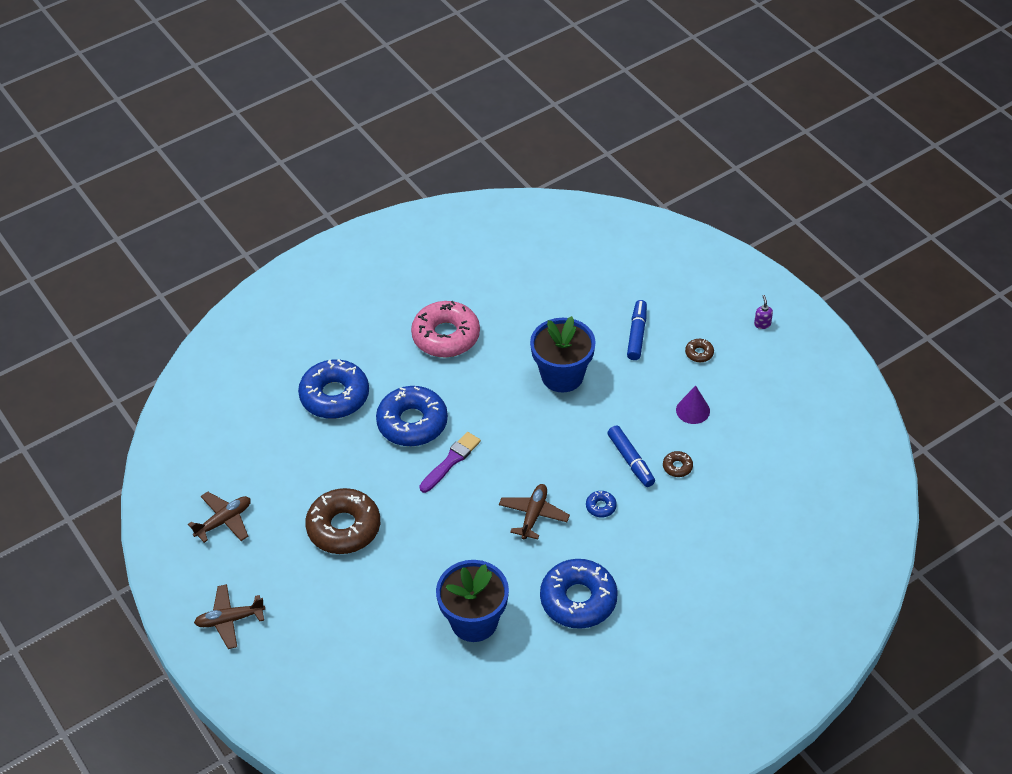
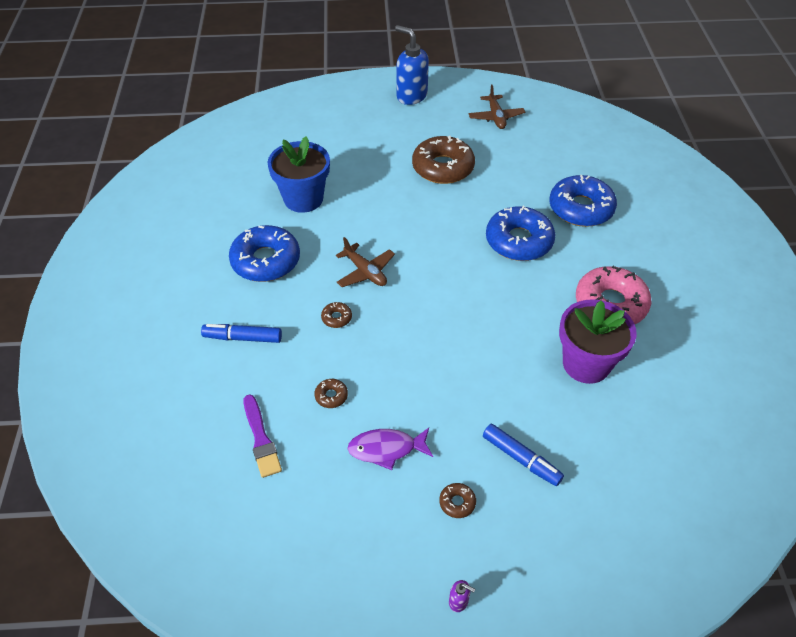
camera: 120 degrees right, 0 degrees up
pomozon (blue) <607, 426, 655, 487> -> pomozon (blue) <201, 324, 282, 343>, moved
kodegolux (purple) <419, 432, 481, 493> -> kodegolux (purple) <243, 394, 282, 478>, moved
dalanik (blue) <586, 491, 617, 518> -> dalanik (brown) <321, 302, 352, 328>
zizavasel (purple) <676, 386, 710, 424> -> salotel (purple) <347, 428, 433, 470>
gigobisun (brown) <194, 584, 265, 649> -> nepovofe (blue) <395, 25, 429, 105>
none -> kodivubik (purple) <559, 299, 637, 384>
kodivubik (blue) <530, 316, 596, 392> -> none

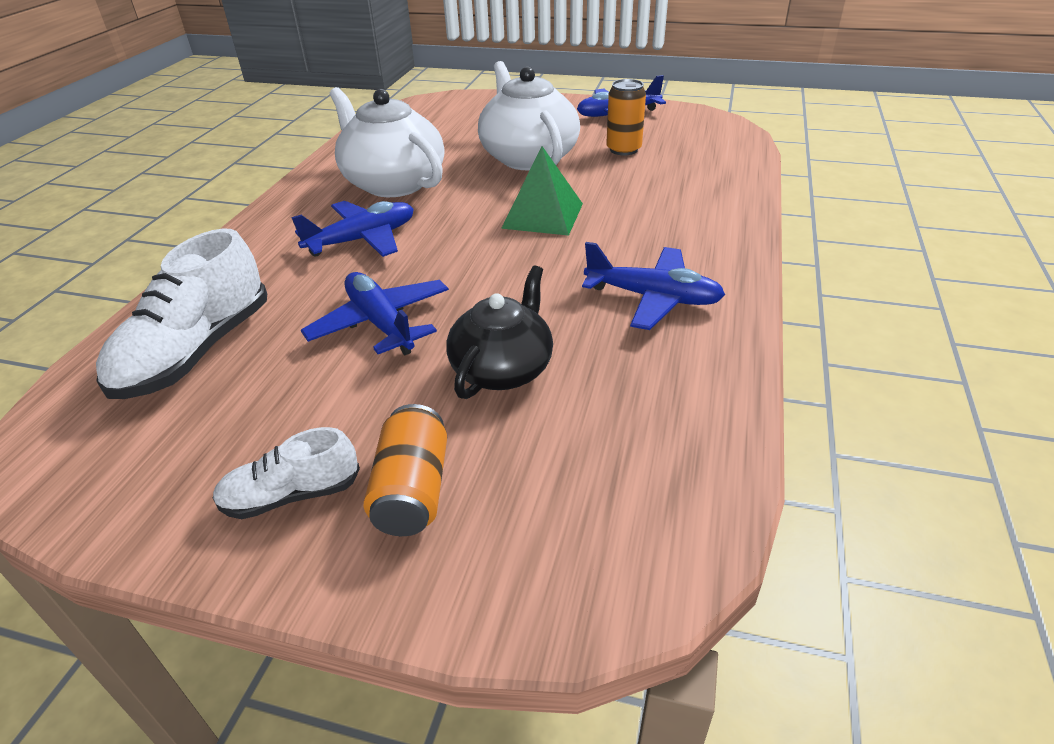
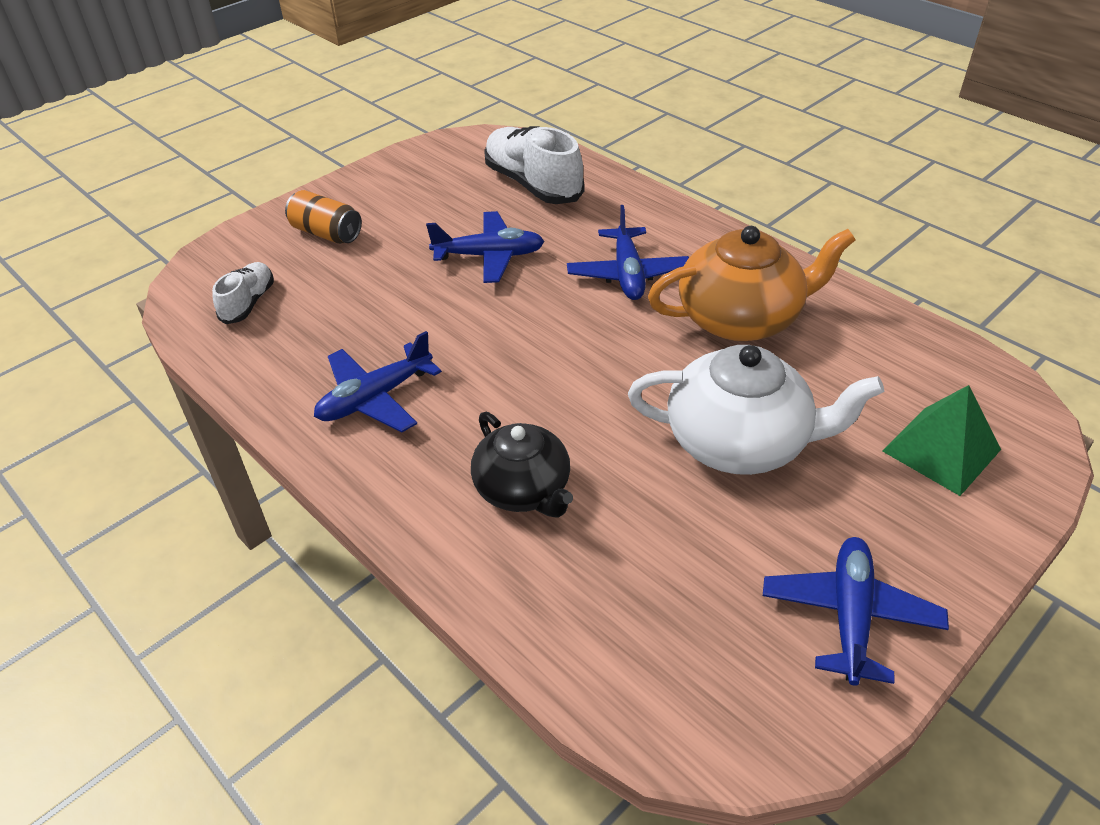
camera: 120 degrees right, 5 degrees up
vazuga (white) <213, 427, 360, 519> -> vazuga (white) <212, 262, 274, 324>, moved
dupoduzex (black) <446, 265, 553, 399> -> dupoduzex (black) <471, 412, 573, 518>, moved
dupoduzex (white) <330, 87, 444, 197> -> dupoduzex (orange) <648, 226, 855, 341>
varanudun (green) <501, 146, 583, 236> -> varanudun (green) <882, 385, 1001, 496>, moved
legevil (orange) <606, 79, 646, 155> -> none

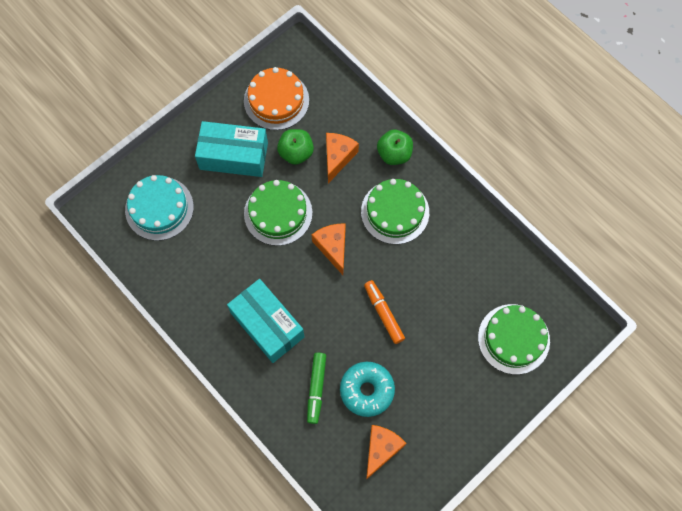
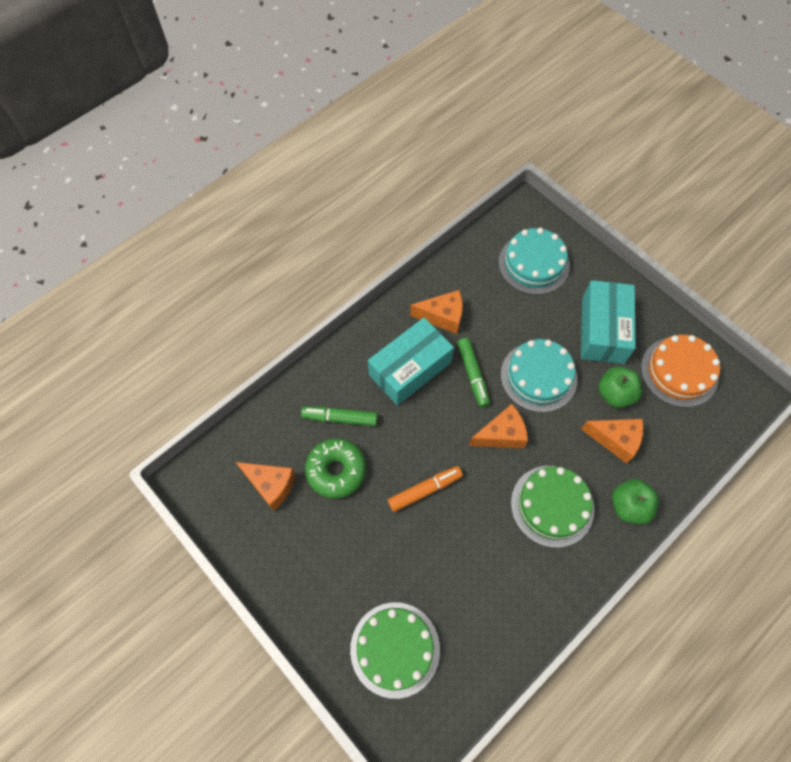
camera: 90 degrees right, 5 degrees down
dalanik (turquoise) <340, 362, 395, 417> -> dalanik (green) <305, 438, 367, 499>
none -> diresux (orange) <410, 290, 463, 334>
none -> pomozon (green) <457, 338, 490, 407>
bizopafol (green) <244, 180, 312, 246> -> bizopafol (turquoise) <501, 339, 578, 412>

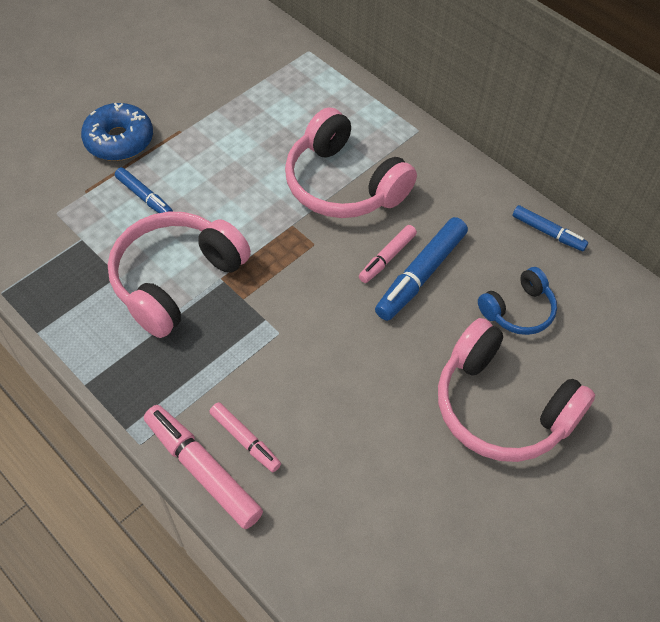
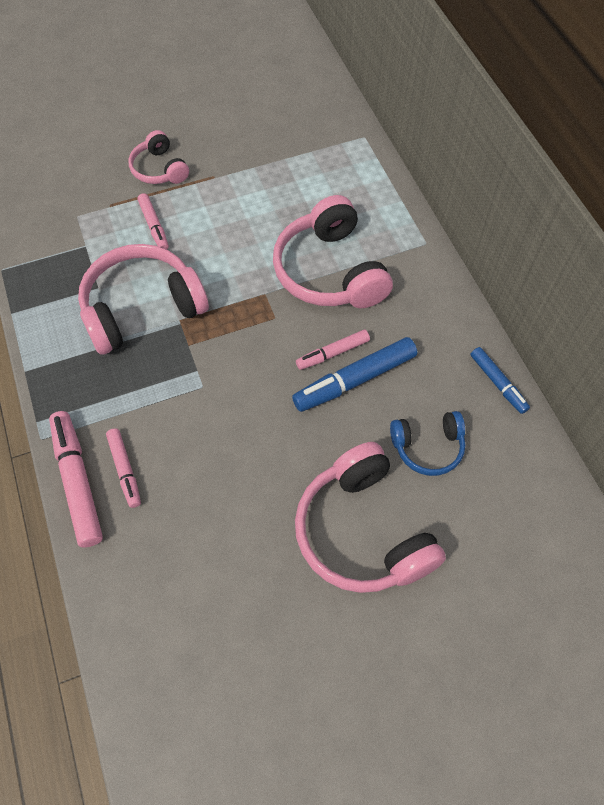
camera: 25 degrees right, 5 degrees up
dalanik (blue) <81, 103, 153, 161> -> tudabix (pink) <128, 130, 189, 184>
pomozon (blue) <115, 167, 173, 213> -> pomozon (pink) <137, 193, 169, 250>

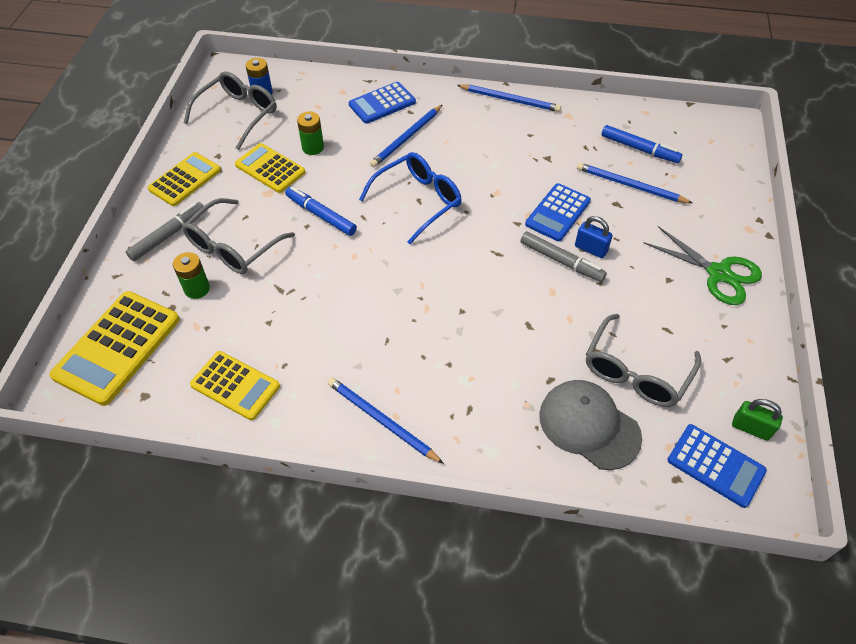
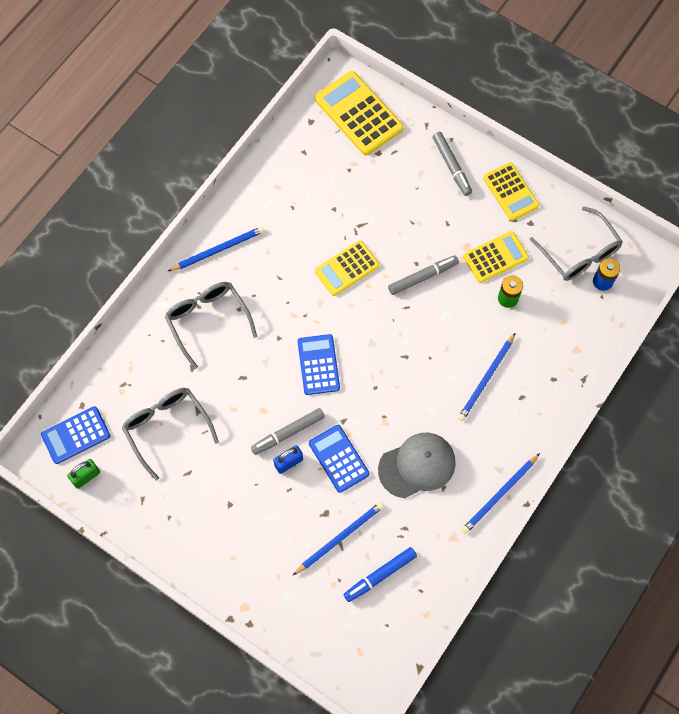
camera: 115 degrees right, 15 degrees up
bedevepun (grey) <182, 198, 295, 274> -> bedevepun (grey) <165, 282, 257, 369>, moved
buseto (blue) <349, 82, 416, 124> -> buseto (blue) <298, 334, 340, 395>, moved
buseto (yellow) <190, 351, 280, 420> -> buseto (yellow) <315, 240, 380, 296>, moved
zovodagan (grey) <539, 380, 642, 470> -> zovodagan (grey) <378, 433, 456, 498>, moved
pomozon (blue) <285, 187, 357, 236> -> pomozon (grey) <388, 255, 459, 295>
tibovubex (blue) <370, 105, 442, 167> -> tibovubex (blue) <458, 332, 516, 421>, 120 degrees counterclockwise
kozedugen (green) <173, 252, 210, 299> -> none
bedevepun (blue) <359, 152, 462, 244> -> none
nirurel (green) <644, 226, 762, 305> -> none

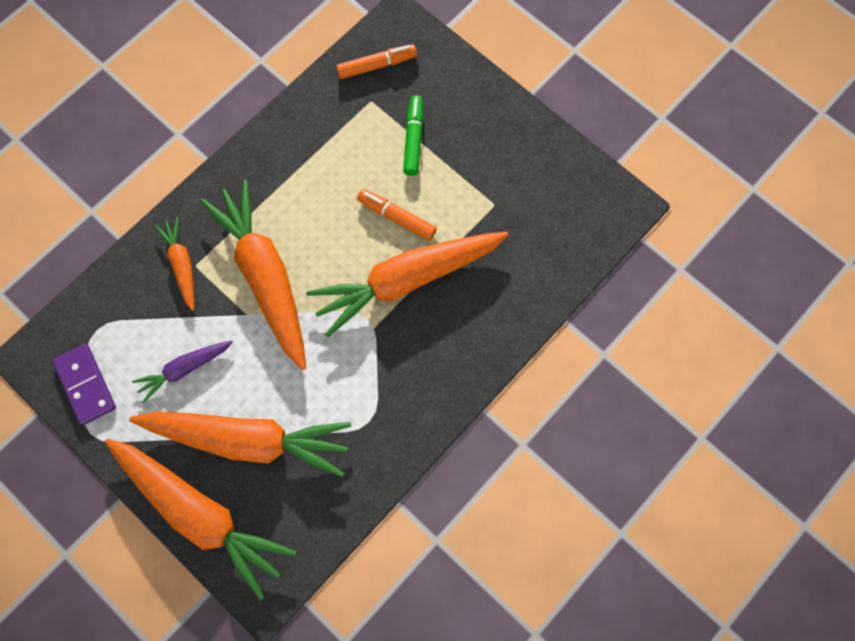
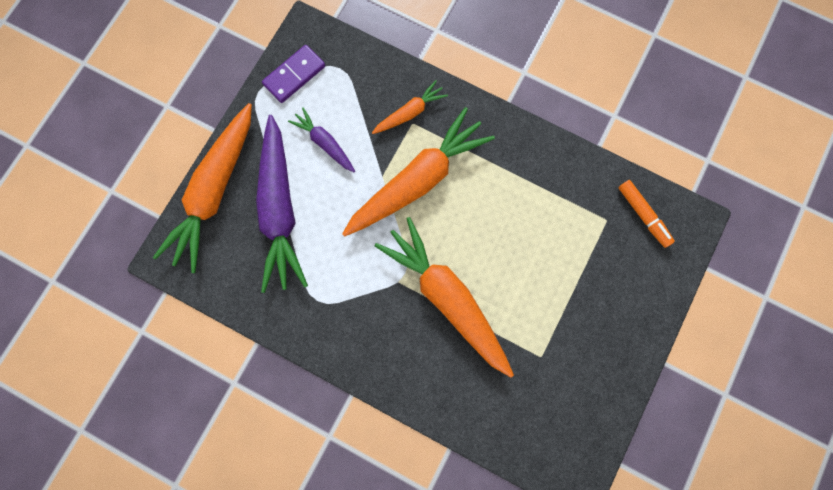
camera: 75 degrees right, 5 degrees up
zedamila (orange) <129, 411, 351, 477> -> zedamila (purple) <256, 115, 308, 293>
pomozon (orange) <357, 189, 437, 241> -> none
pomozon (green) <403, 95, 423, 176> -> none

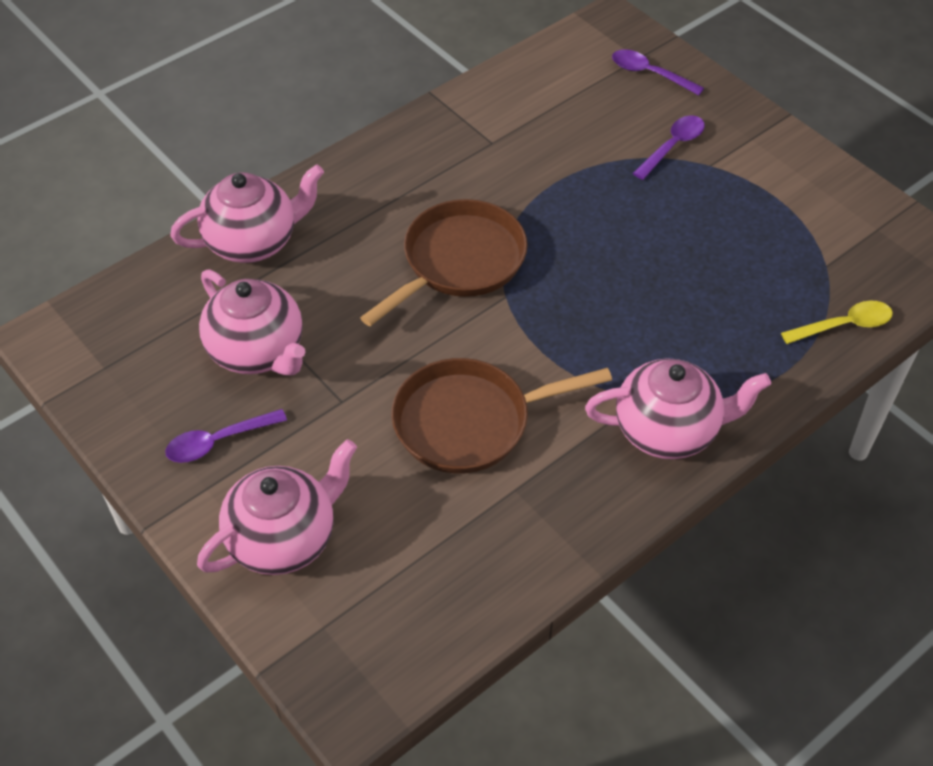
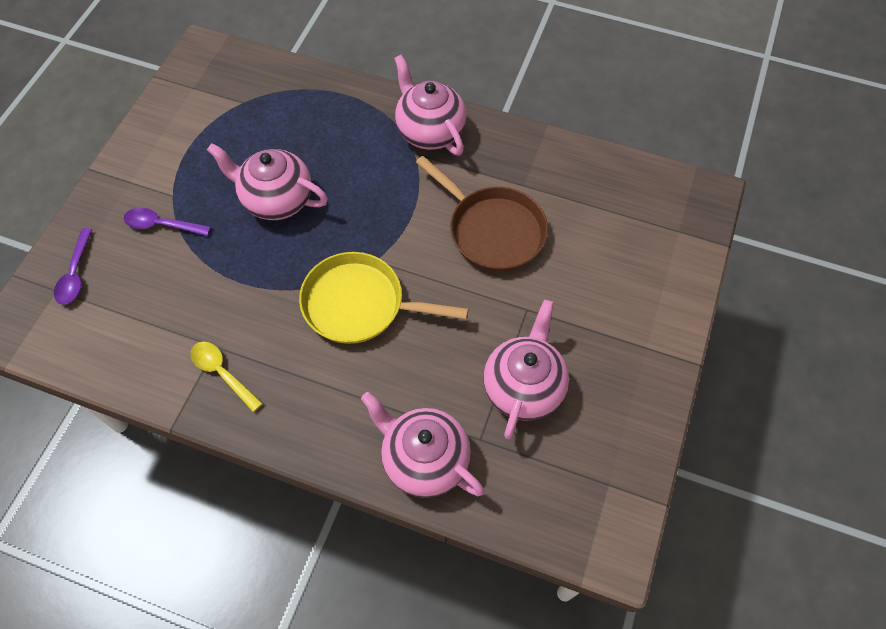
camera: 120 degrees left, 10 degrees up
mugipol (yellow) <781, 301, 893, 344> -> mugipol (yellow) <191, 341, 263, 412>, moved
dupoduzex (pink) <197, 439, 357, 575> -> dupoduzex (pink) <207, 143, 328, 220>, moved
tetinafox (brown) <360, 199, 528, 326> -> tetinafox (yellow) <299, 252, 468, 344>
mugipol (purple) <165, 409, 287, 463> -> none

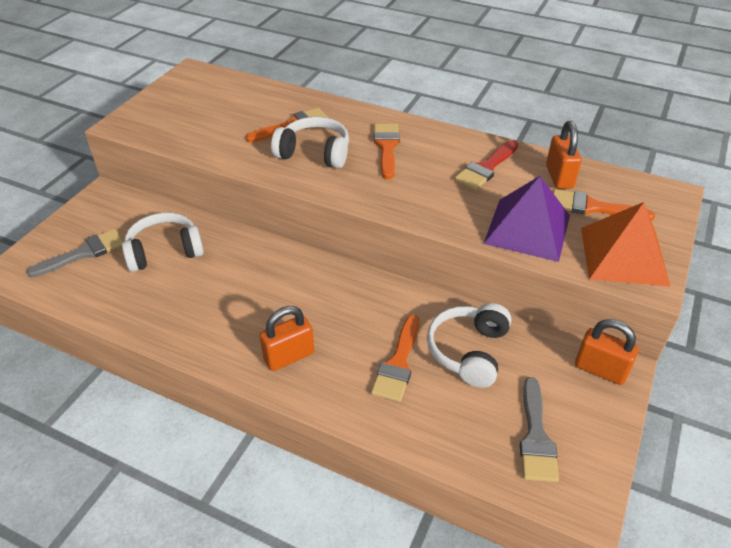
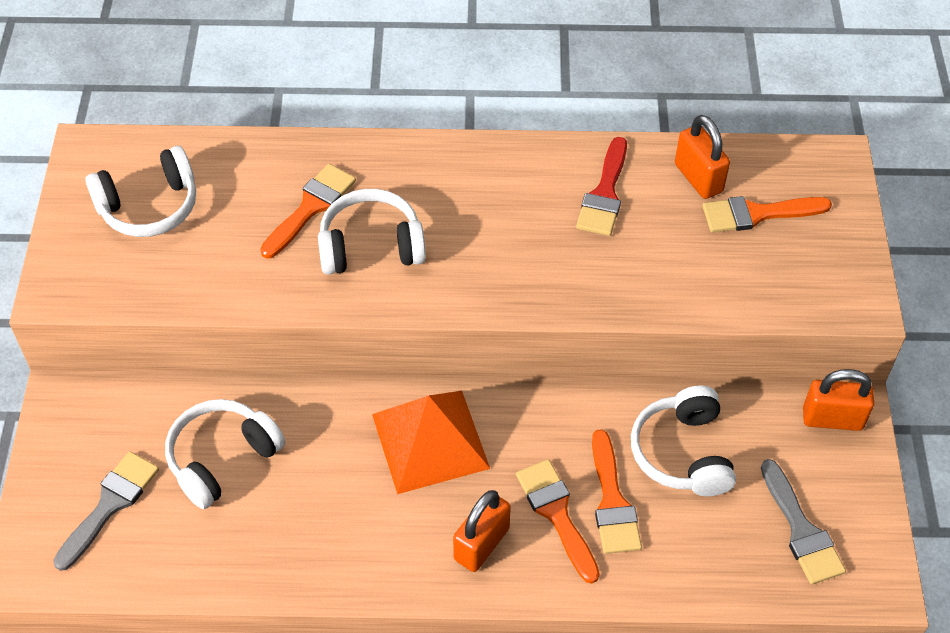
camera: 25 degrees left, 10 degrees up
none -> tudabix (white) <85, 146, 196, 237>
varanudun (orange) <581, 202, 671, 287> -> varanudun (orange) <372, 391, 490, 494>, moved
kodegolux (orange) <374, 123, 400, 179> -> kodegolux (orange) <516, 459, 600, 584>, moved
varanudun (purple) <484, 176, 570, 262> -> none

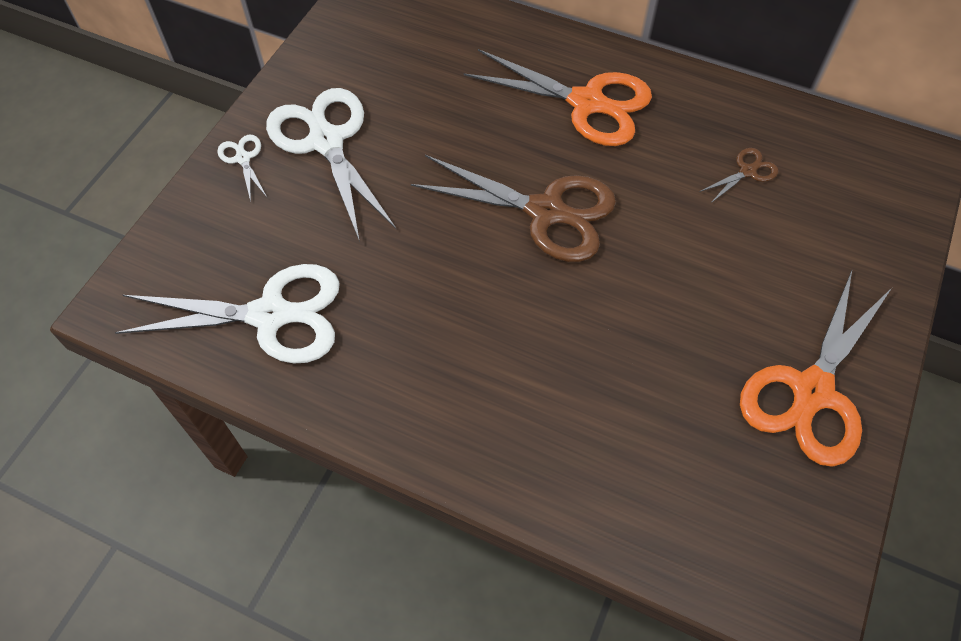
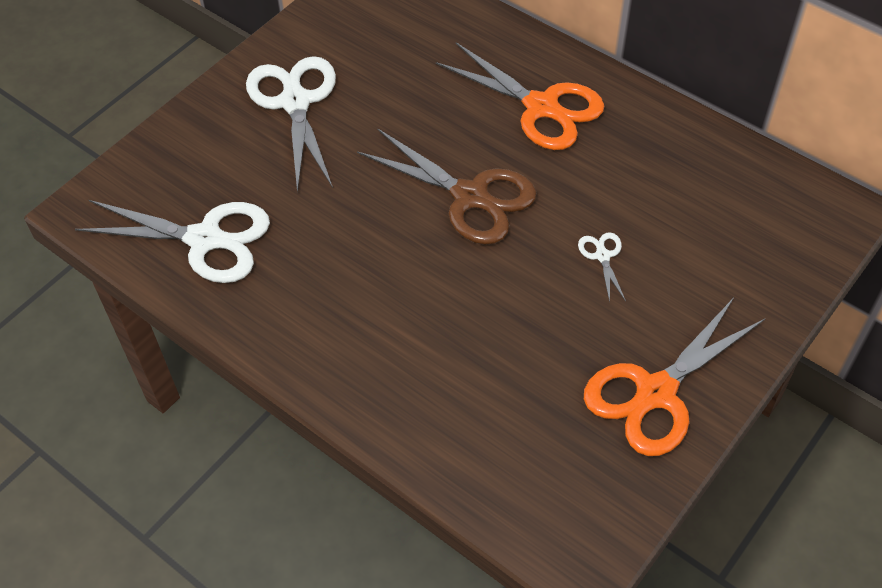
camera: 15 degrees right, 5 degrees down
nirurel (white) <217, 135, 267, 202> -> nirurel (white) <578, 232, 626, 302>, moved
nirurel (brown) <700, 148, 778, 203> -> none

